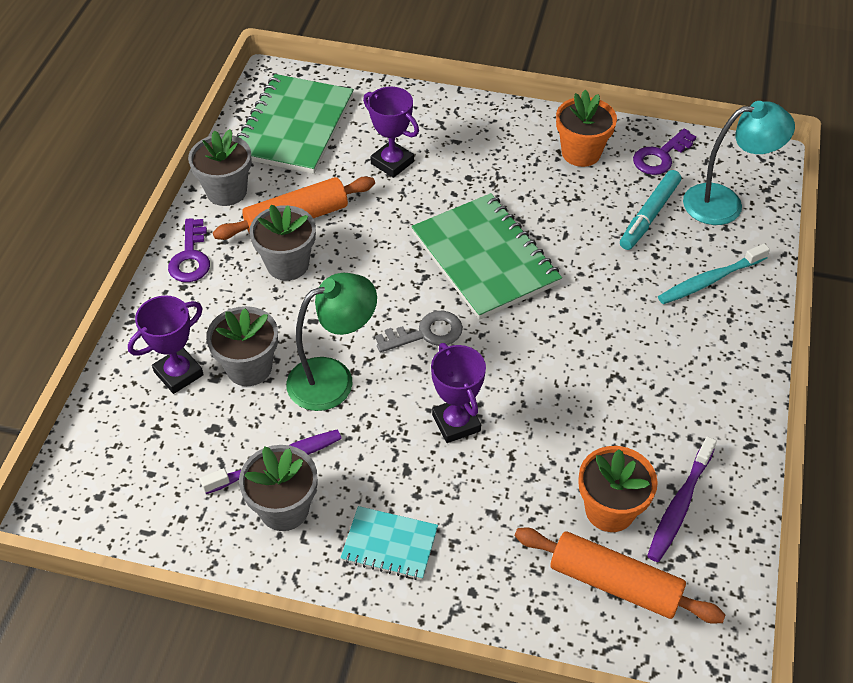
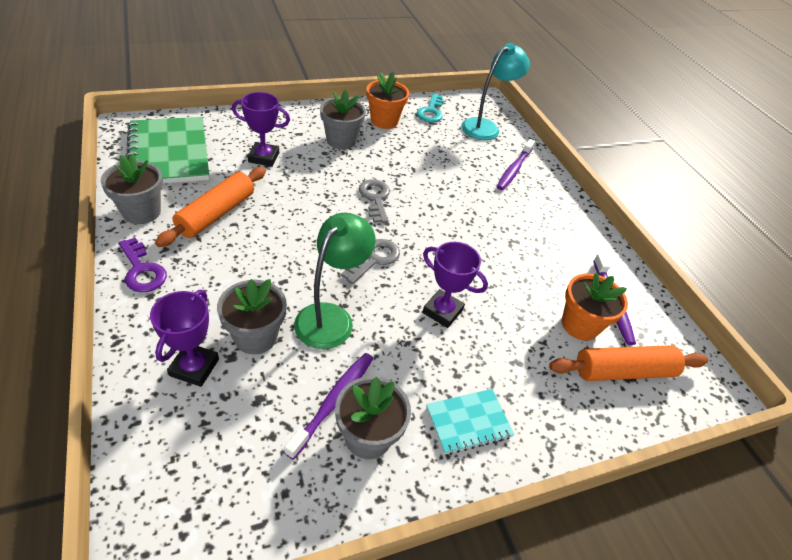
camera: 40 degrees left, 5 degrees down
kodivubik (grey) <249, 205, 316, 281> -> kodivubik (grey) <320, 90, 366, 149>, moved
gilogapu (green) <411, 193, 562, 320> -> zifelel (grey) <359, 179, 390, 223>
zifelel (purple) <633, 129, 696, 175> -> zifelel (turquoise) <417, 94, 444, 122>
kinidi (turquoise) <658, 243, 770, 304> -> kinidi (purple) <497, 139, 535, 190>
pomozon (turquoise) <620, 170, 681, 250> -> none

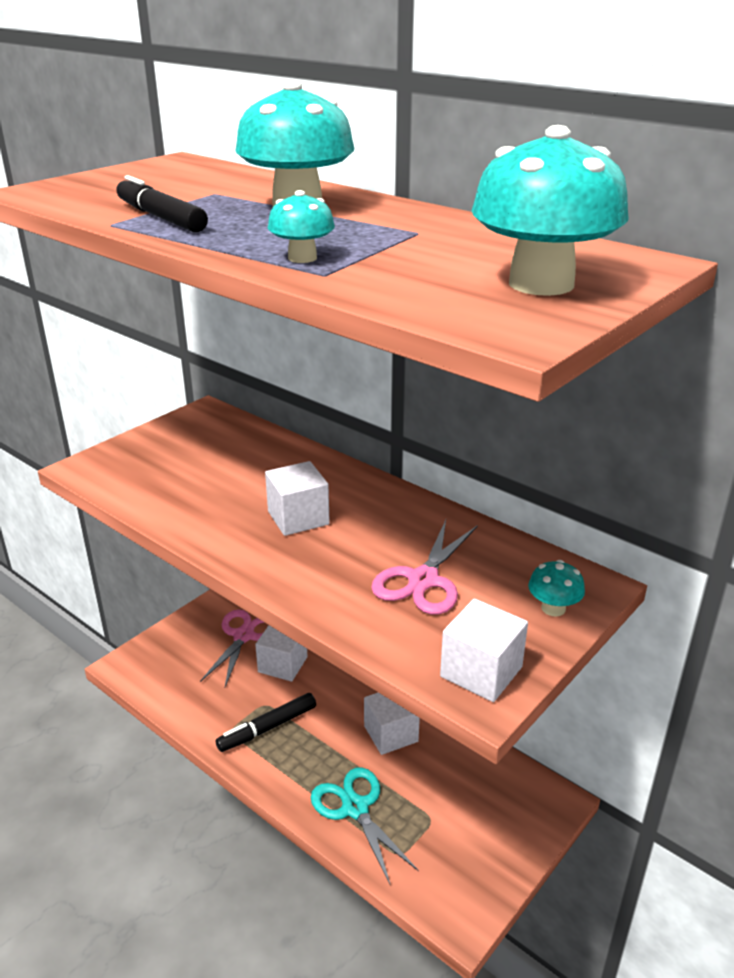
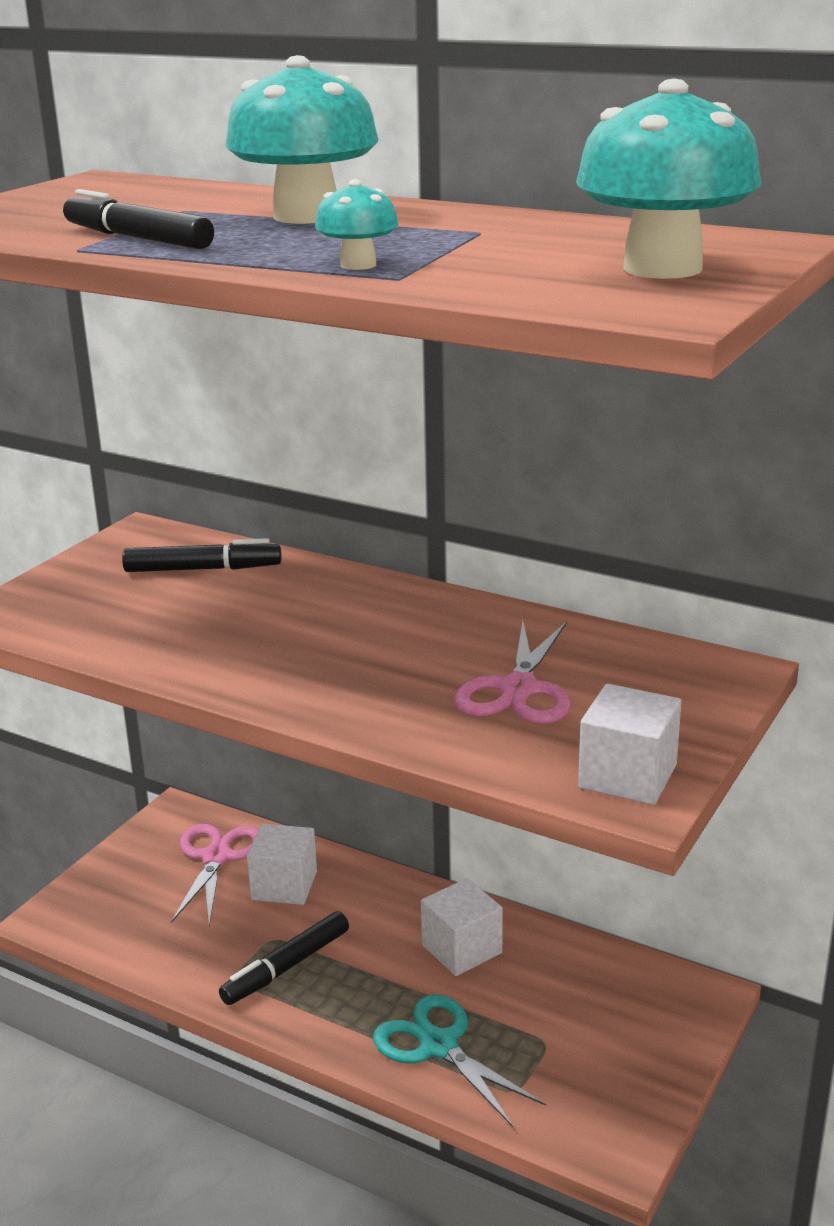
camera: 10 degrees left, 5 degrees down
none -> pomozon (black) <122, 538, 282, 572>
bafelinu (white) <265, 461, 330, 536> -> none
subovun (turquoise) <528, 560, 585, 616> -> none

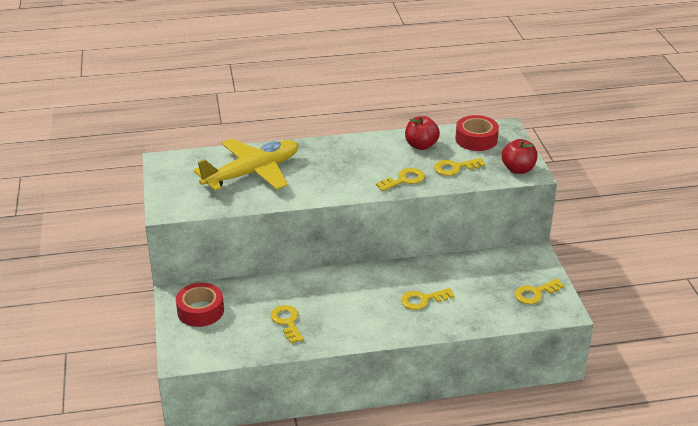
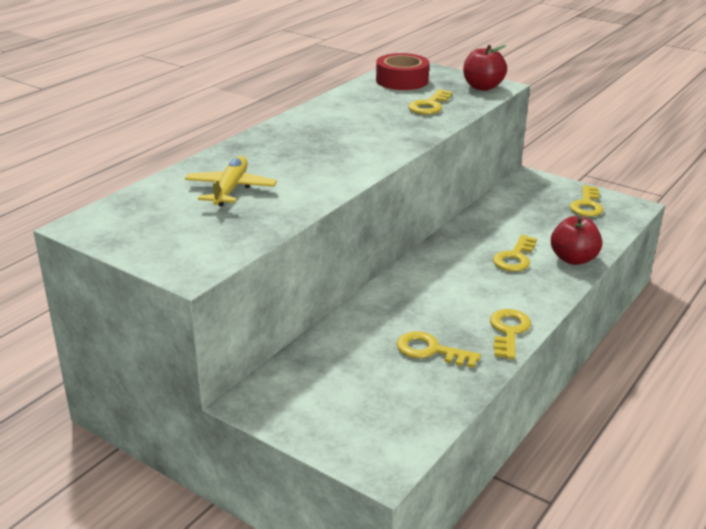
camera: 45 degrees left, 5 degrees down
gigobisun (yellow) <194, 139, 299, 191> -> gigobisun (yellow) <185, 156, 277, 206>, x0.57
zifelel (yellow) <376, 168, 425, 191> -> zifelel (yellow) <490, 309, 531, 359>, moved
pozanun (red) <405, 116, 440, 150> -> pozanun (red) <551, 216, 602, 265>, moved
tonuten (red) <176, 283, 224, 327> -> none

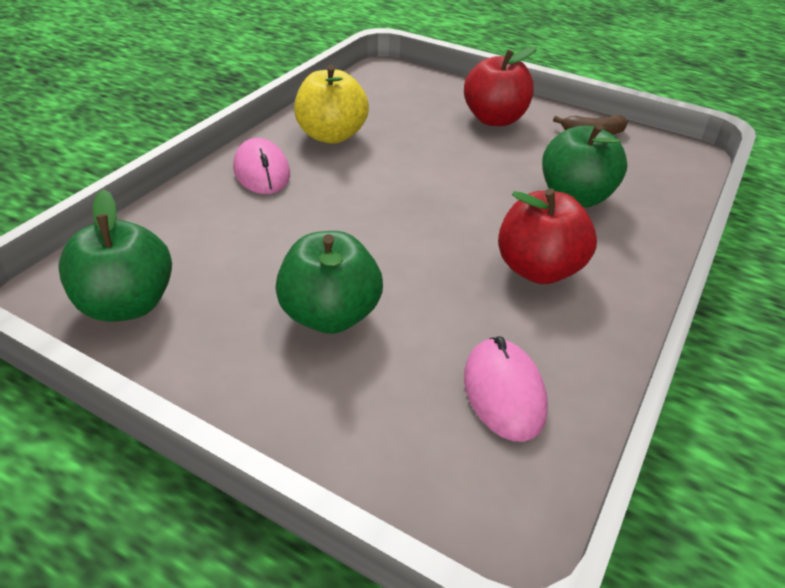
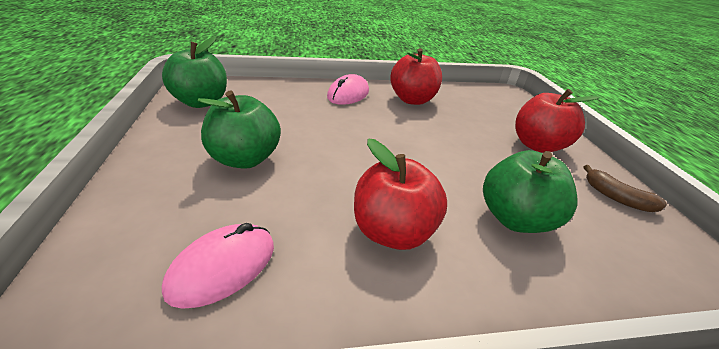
camera: 50 degrees right, 5 degrees down
pozanun (yellow) <294, 65, 369, 144> -> pozanun (red) <390, 48, 442, 105>

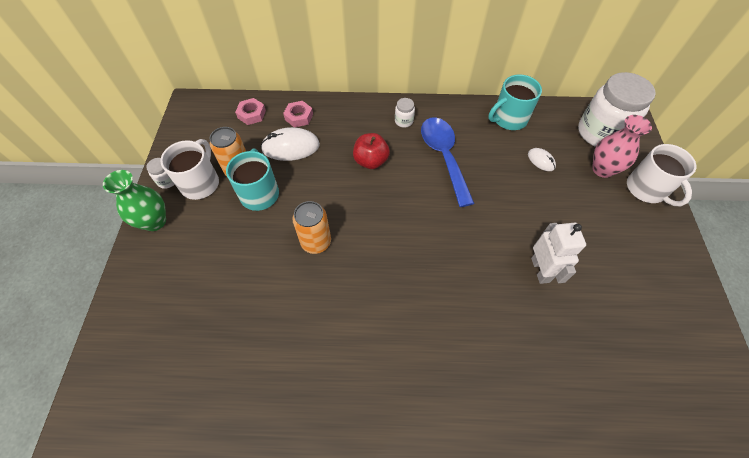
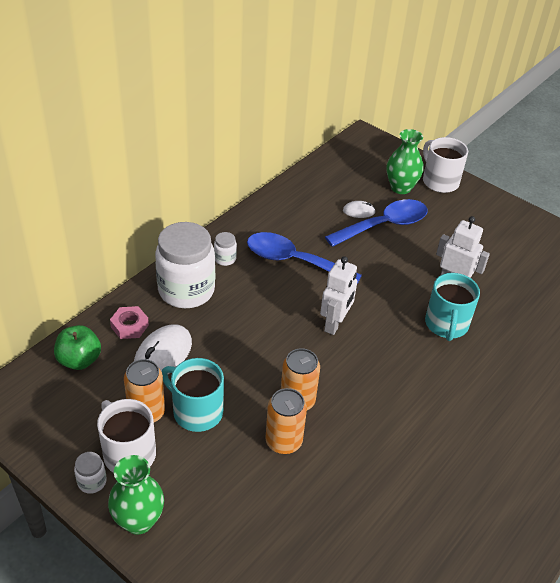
camera: 55 degrees left, 15 degrees down
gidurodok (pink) <235, 98, 266, 125> -> pozanun (green) <54, 325, 101, 370>
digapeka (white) <578, 72, 656, 147> -> digapeka (white) <155, 222, 215, 308>, moved
none -> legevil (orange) <265, 388, 307, 454>
none -> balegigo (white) <320, 256, 357, 335>
none -> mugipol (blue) <325, 199, 427, 247>
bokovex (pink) <592, 115, 652, 178> -> bokovex (green) <387, 129, 423, 194>
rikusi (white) <627, 144, 696, 206> -> rikusi (white) <423, 137, 468, 193>, 135 degrees counterclockwise
rikusi (turquoise) <488, 74, 542, 130> -> rikusi (turquoise) <425, 273, 480, 341>, moved
pozanun (red) <353, 133, 390, 169> -> none

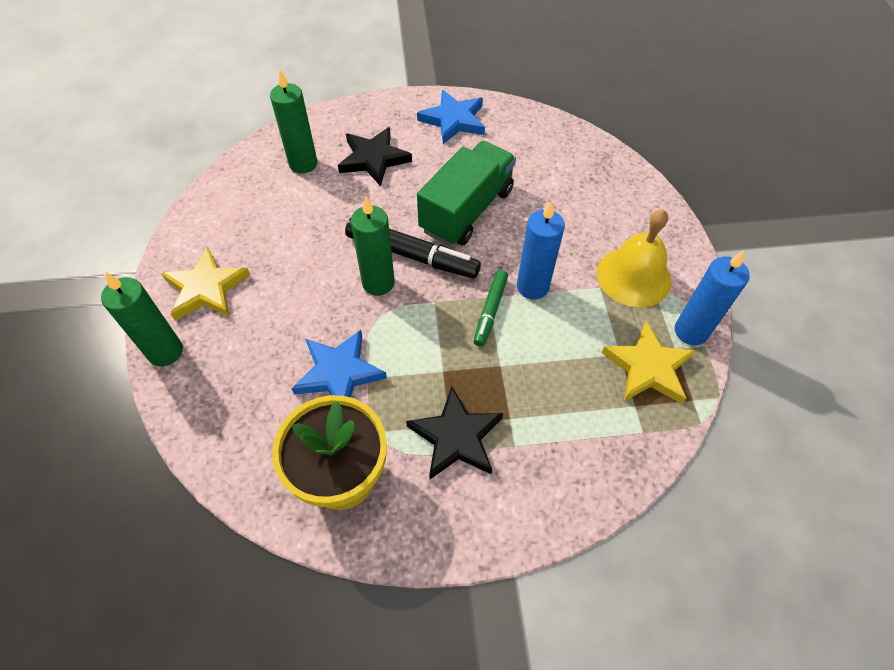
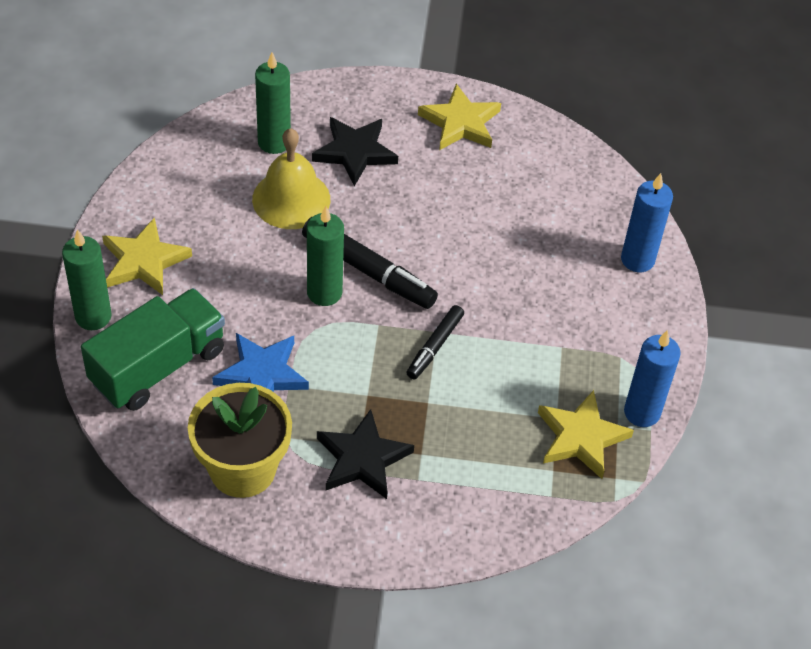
camera: 10 degrees right, 5 degrees down
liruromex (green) <417, 141, 516, 246> -> liruromex (green) <81, 288, 225, 411>, moved
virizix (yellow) <597, 209, 671, 307> -> virizix (yellow) <252, 128, 330, 229>, moved
pomozon (green) <474, 270, 508, 347> -> pomozon (black) <406, 305, 464, 379>
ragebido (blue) <417, 90, 485, 144> -> ragebido (yellow) <418, 84, 501, 150>
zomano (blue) <517, 201, 565, 299> -> zomano (blue) <621, 173, 673, 272>, moved

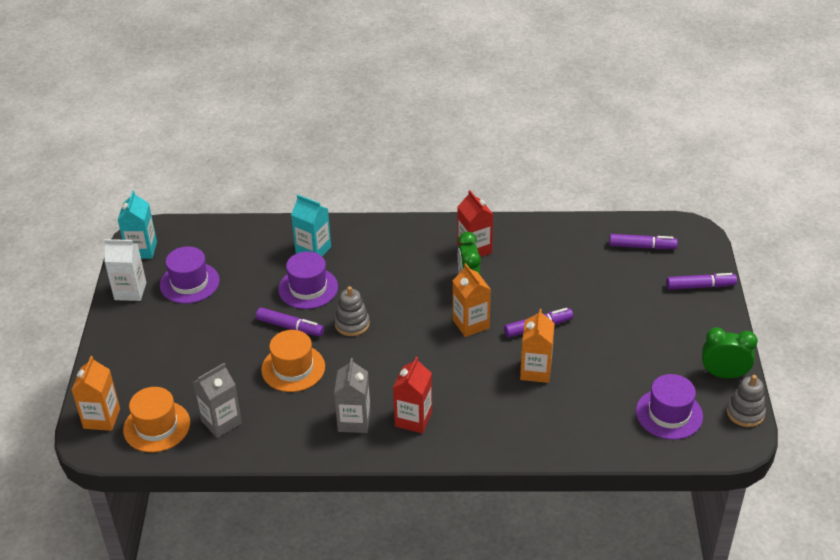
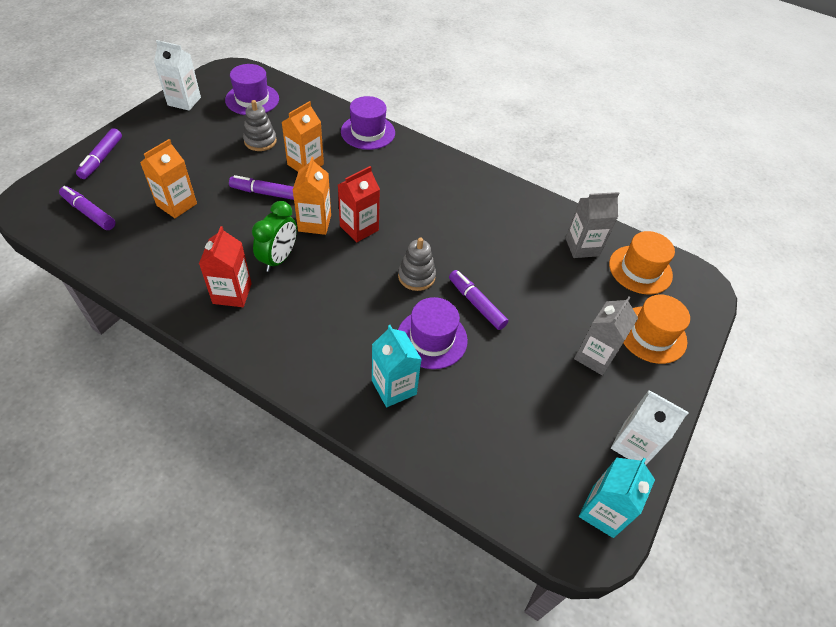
camera: 155 degrees left, 10 degrees up
pomozon (purple) <666, 273, 737, 290> -> pomozon (purple) <76, 128, 122, 179>, 105 degrees counterclockwise
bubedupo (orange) <72, 356, 120, 431> -> bubedupo (orange) <140, 139, 197, 218>, moved
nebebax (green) <702, 327, 758, 378> -> bubedupo (white) <154, 40, 201, 111>
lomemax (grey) <727, 375, 766, 427> -> lomemax (grey) <243, 100, 277, 151>, moved
bubedupo (red) <393, 357, 432, 433> -> bubedupo (red) <338, 166, 380, 242>, moved
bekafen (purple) <160, 246, 220, 304> -> bekafen (purple) <341, 96, 395, 150>, moved
bubedupo (grey) <334, 358, 371, 433> -> bubedupo (grey) <574, 297, 638, 376>, moved
bekafen (orange) <261, 330, 325, 392> -> bekafen (orange) <623, 294, 690, 364>, moved

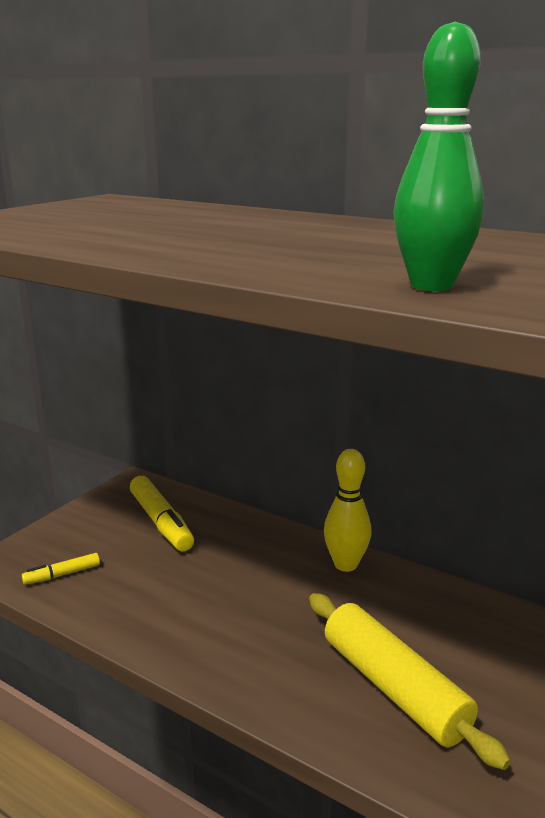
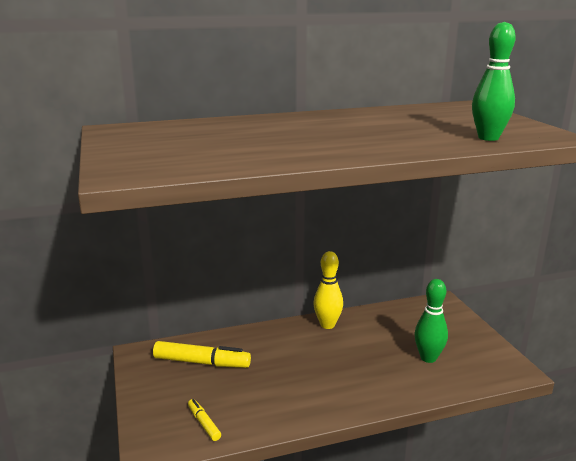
camera: 50 degrees left, 0 degrees up
pomozon (yellow) <22, 553, 100, 585> -> pomozon (yellow) <188, 399, 221, 441>, 135 degrees clockwise
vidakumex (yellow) <309, 593, 511, 770> -> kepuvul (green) <414, 279, 448, 363>

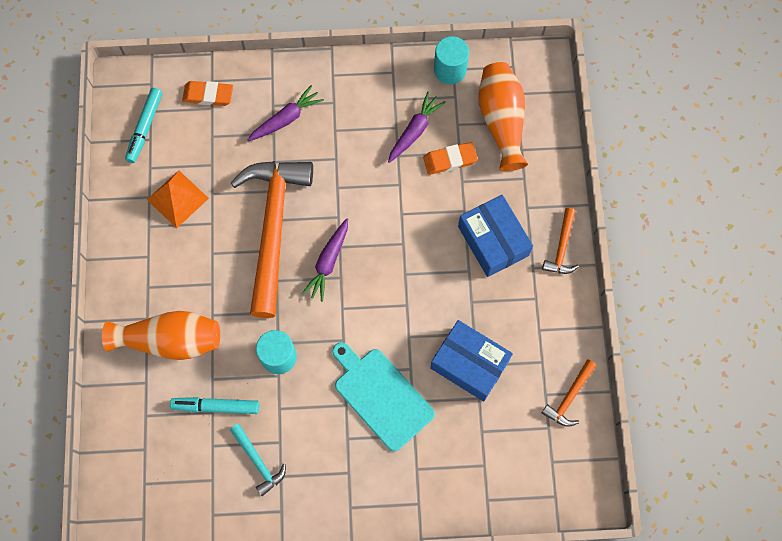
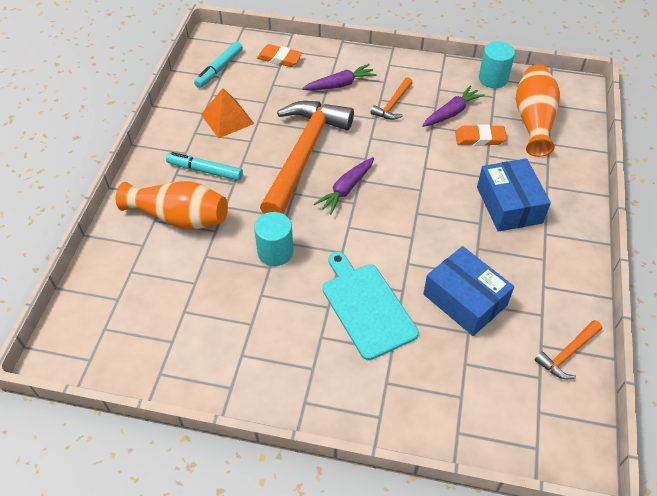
camera: 15 degrees right, 20 degrees down
pomozon (turquoise) <170, 397, 259, 414> -> pomozon (turquoise) <166, 152, 243, 181>, moved
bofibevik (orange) <542, 208, 579, 274> -> bofibevik (orange) <370, 77, 413, 120>, moved
bofibevik (turquoise) <230, 424, 286, 496> -> none

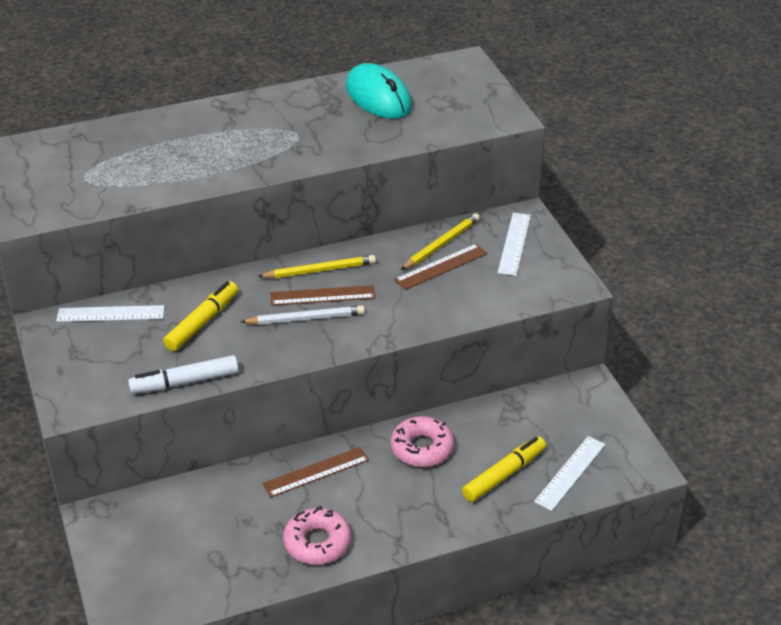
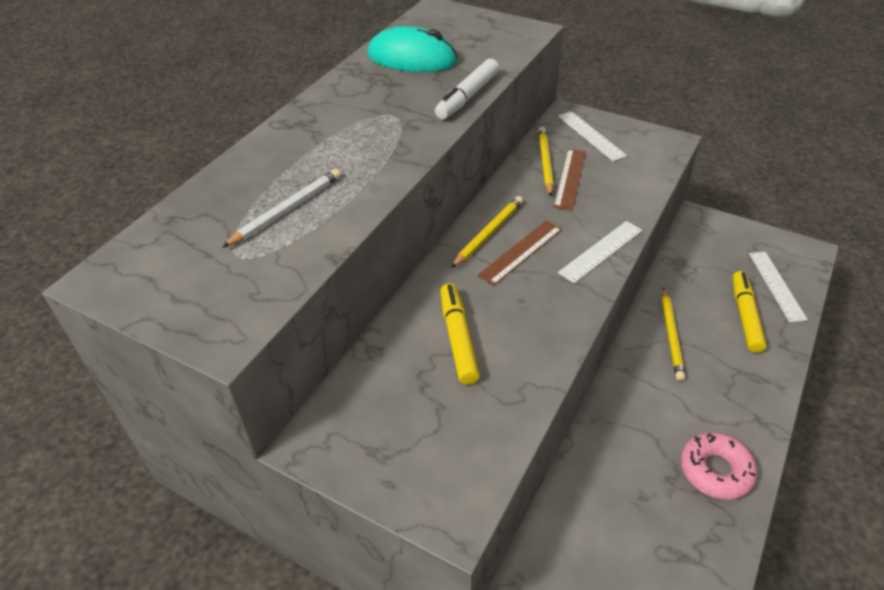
camera: 40 degrees left, 5 degrees up
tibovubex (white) <241, 305, 365, 325> -> tibovubex (white) <222, 169, 341, 248>, moved
pomozon (white) <128, 355, 239, 394> -> pomozon (white) <435, 59, 499, 119>, moved
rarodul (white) <56, 305, 165, 322> -> rarodul (white) <558, 221, 643, 284>, moved
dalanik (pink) <391, 416, 454, 467> -> tibovubex (yellow) <662, 287, 685, 381>
rarodul (brown) <262, 447, 369, 497> -> none

